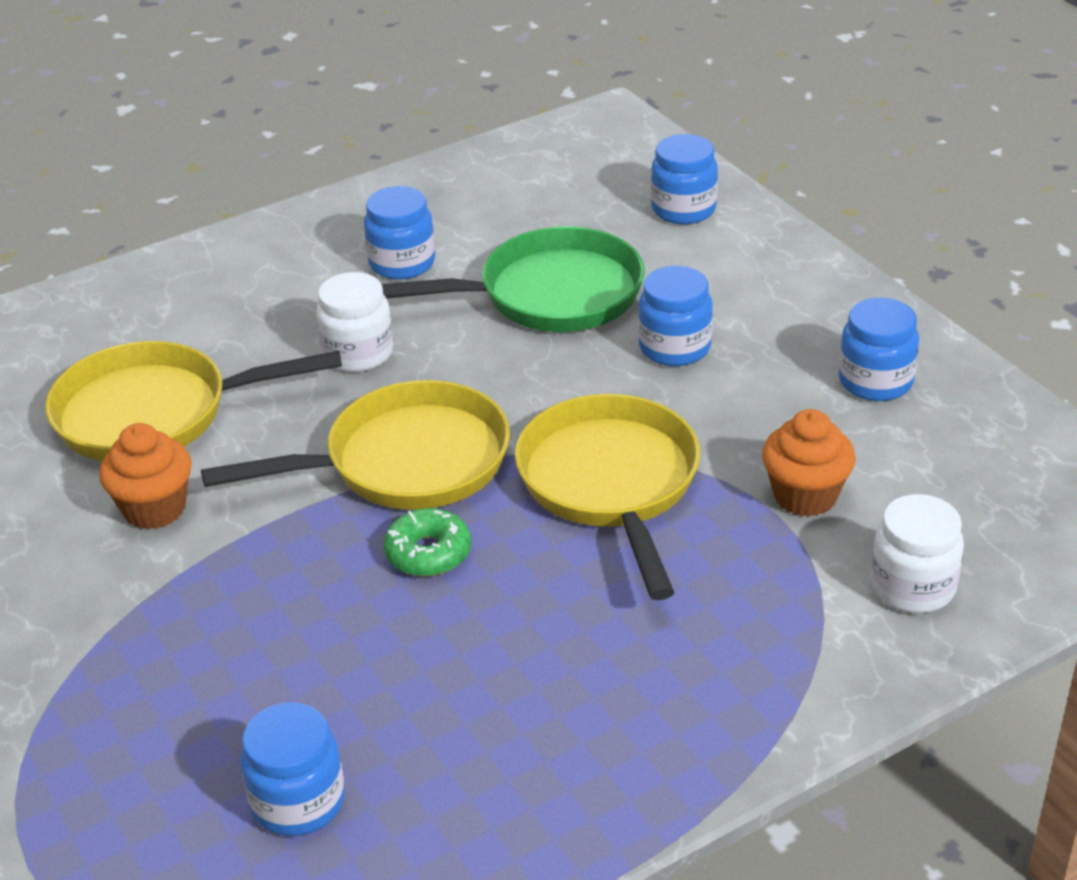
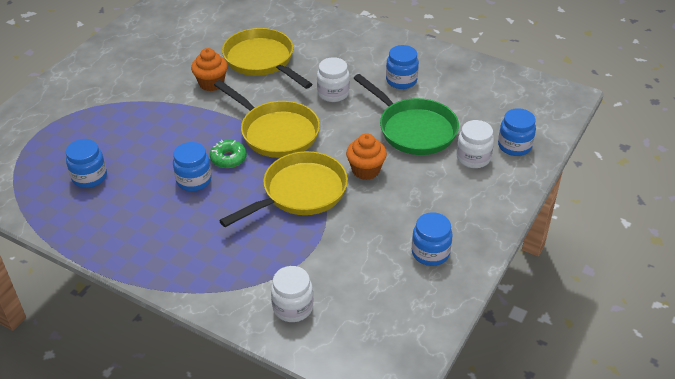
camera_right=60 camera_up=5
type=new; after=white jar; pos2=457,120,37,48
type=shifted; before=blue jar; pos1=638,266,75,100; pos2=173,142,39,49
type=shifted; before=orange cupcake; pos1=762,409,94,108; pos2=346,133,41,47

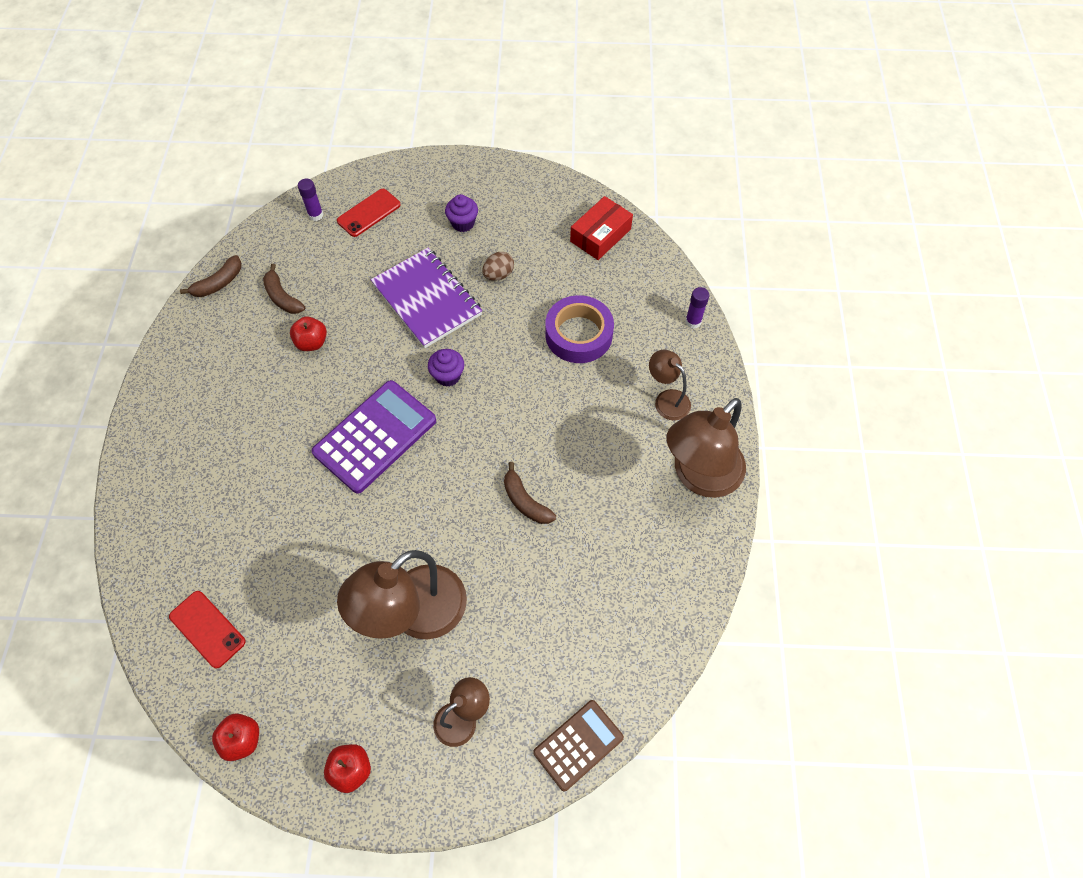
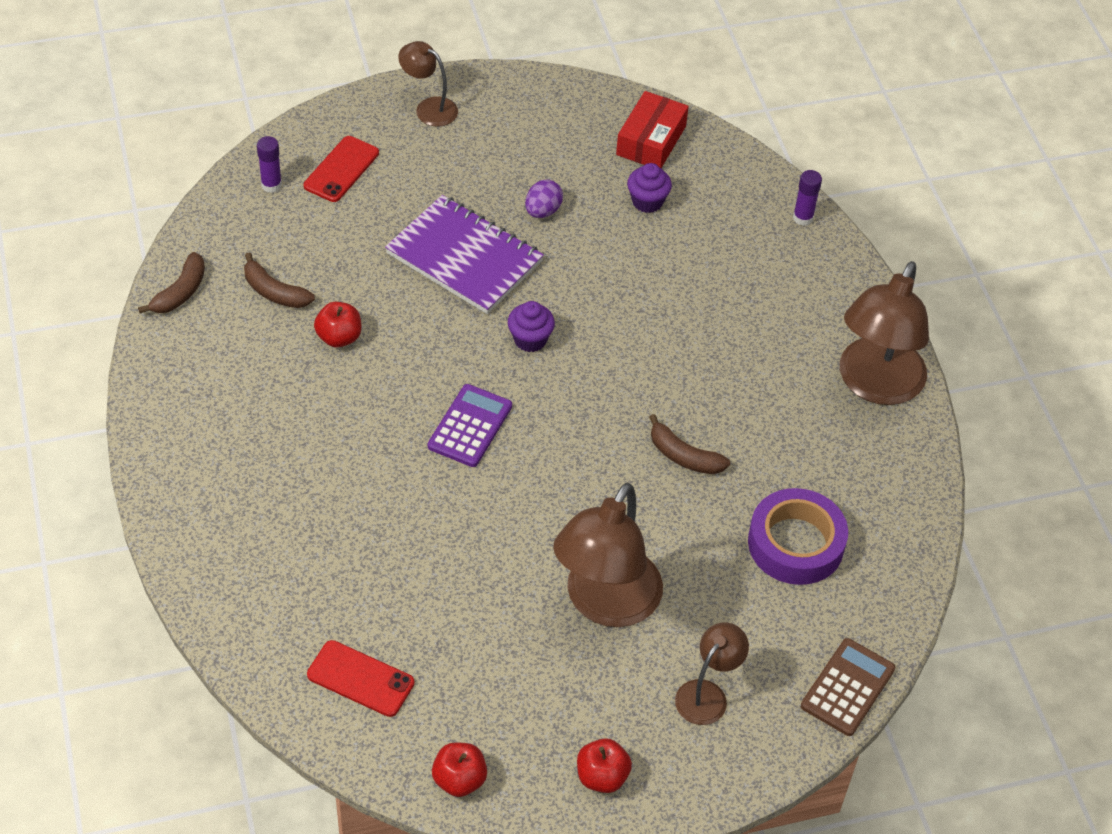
camera_right=-20 camera_up=-10
type=shifted; before=purple cupcake; pos1=445,194,33,38; pos2=627,163,45,50
type=shifted; before=purple tape; pos1=545,295,69,68; pos2=748,488,100,97
type=shifted; before=brown lamp; pos1=649,350,42,71; pos2=398,41,60,86
type=repainted; before=brown egg; after=purple egg; pos1=482,252,32,29; pos2=525,180,38,38
type=scaled; before=purple calculator; pos1=312,380,124,114; pos2=428,384,84,83; scale=0.61

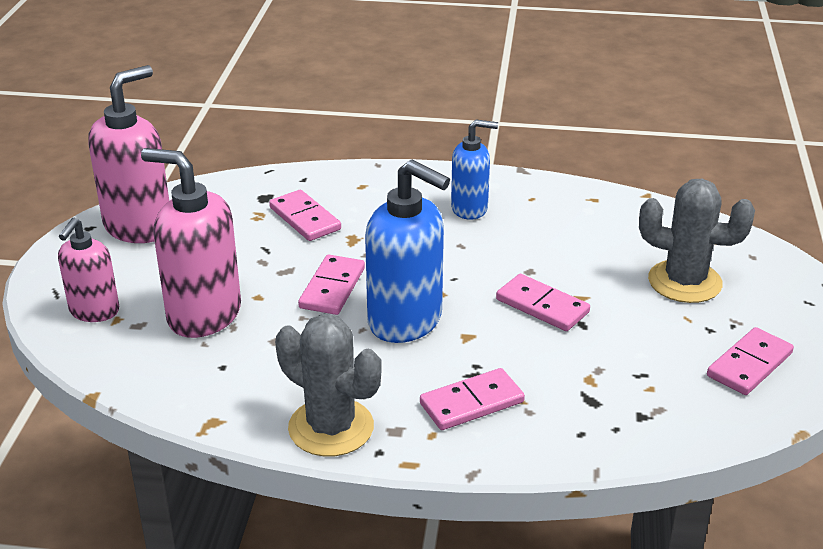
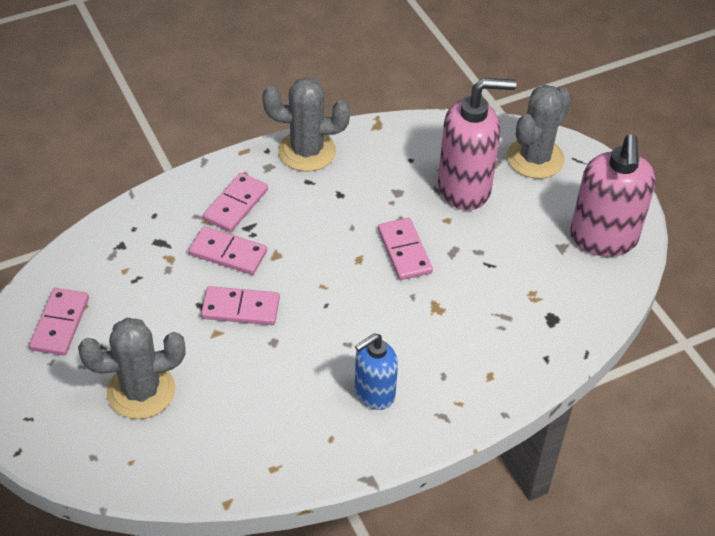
camera_right=145 camera_up=15
type=gone; before=blue soap dispenser; pos1=365,160,85,183
type=shifted; before=pink domino; pos1=269,190,72,51; pos2=189,226,78,49
type=swapped; before=pink soap dispenser; after=grey cactus; pos1=58,218,61,104; pos2=507,85,64,94

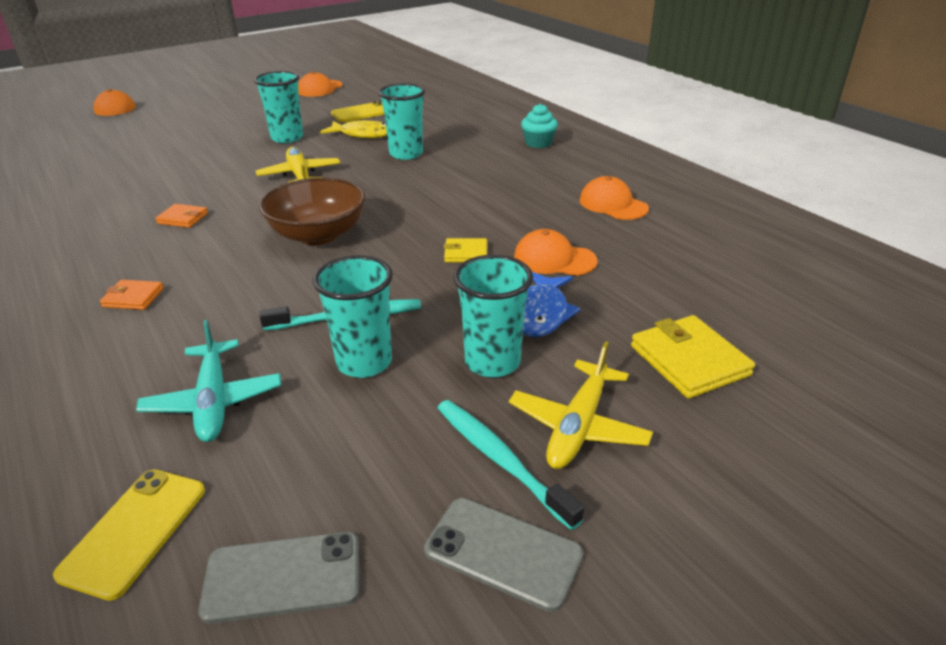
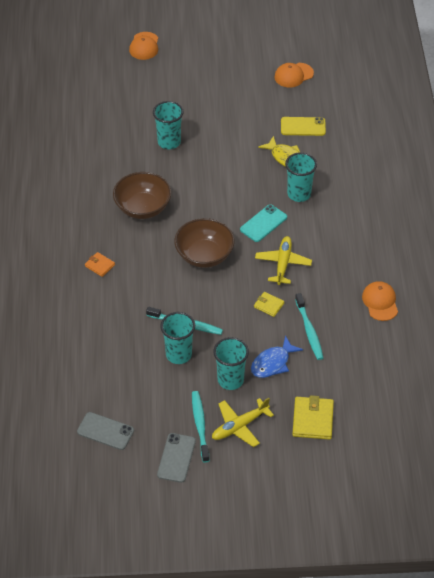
camera_right=30 camera_up=15
type=gone; before=yellow phone; pos1=53,469,152,132
type=gone; before=turquoise plane; pos1=136,320,145,122
type=gone; before=turquoise cupcake; pos1=521,104,37,44
type=new; after=turquoise phone; pos2=240,204,47,38
type=shifted; before=turquoise cup; pos1=254,71,49,72; pos2=153,101,31,48
type=shifted; before=yellow plane; pos1=256,147,84,36; pos2=255,236,57,49
type=swapped; before=orange wallet; after=brown bowl; pos1=155,204,53,24; pos2=113,172,58,47
type=swapped; before=orange cap; after=turquoise toothbrush; pos1=514,229,84,47; pos2=295,293,28,67
type=rotated; before=grey phone; pos1=424,498,159,114; pos2=157,433,39,50; turn=45

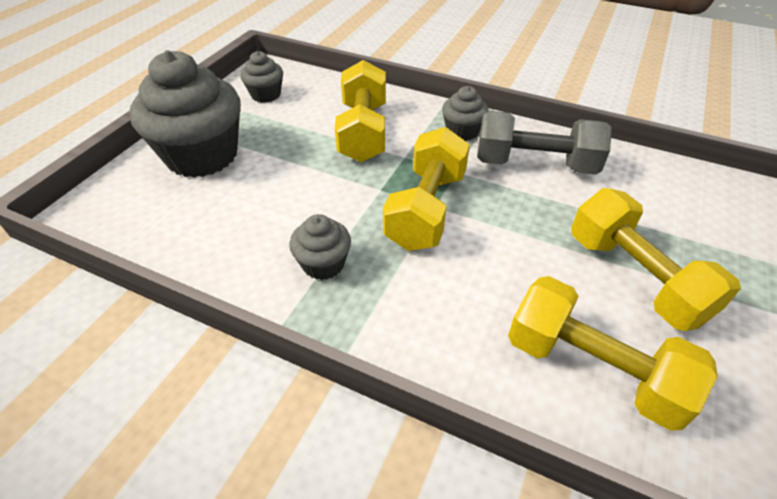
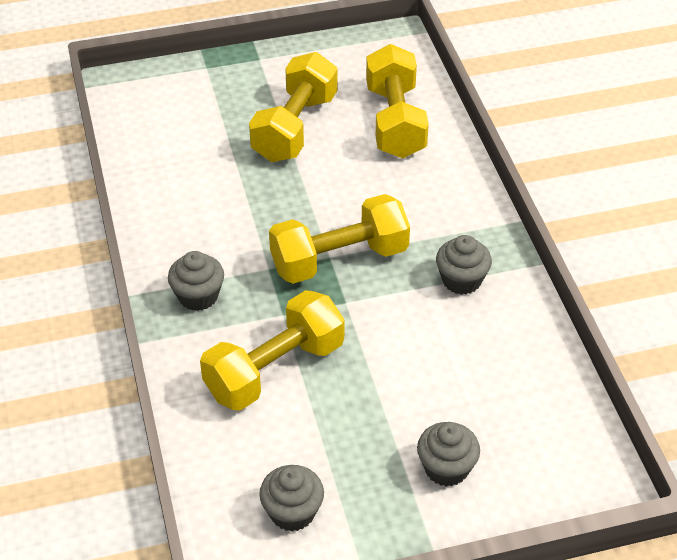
camera_right=-130 camera_up=0
type=gone; before=grey dumbbell; pos1=477,111,135,64
type=scaled; before=grey cupcake; pos1=129,50,112,128; pos2=417,422,63,65; scale=0.48

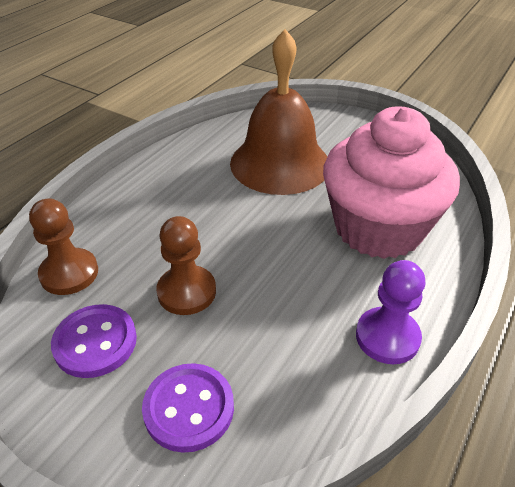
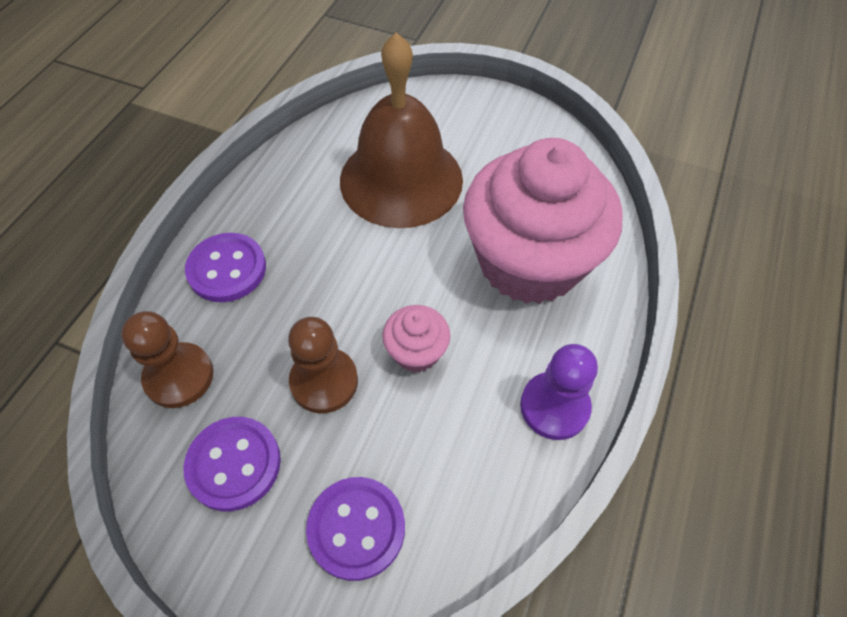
camera_right=-10 camera_up=15
type=new; after=purple button; pos2=185,233,81,69
type=new; after=pink cupcake; pos2=382,305,69,67

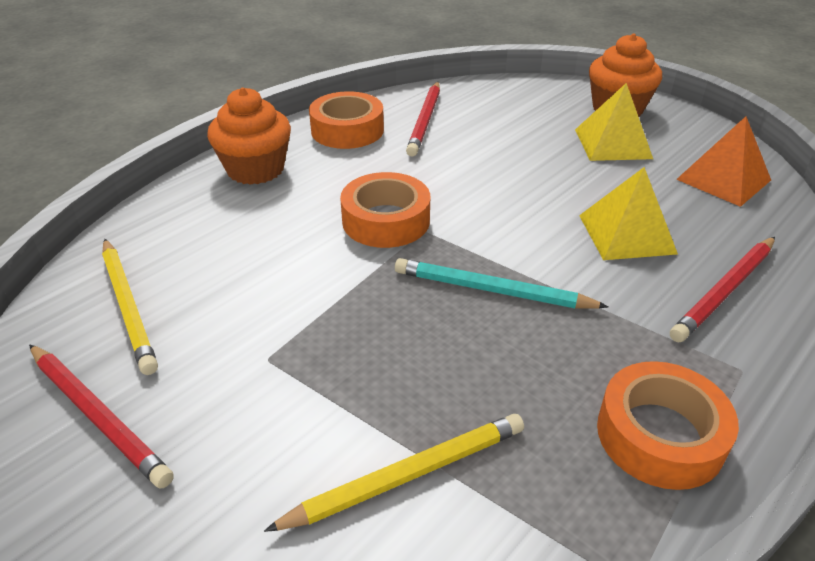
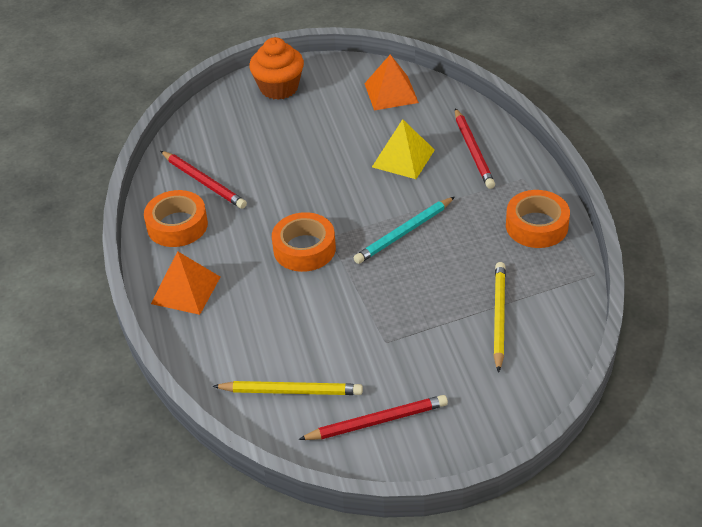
camera_right=-55 camera_up=5
type=gone; before=yellow pyramid; pos1=575,83,78,78
type=swapped; before=orange cupcake; after=orange pyramid; pos1=207,87,84,98; pos2=151,251,69,64

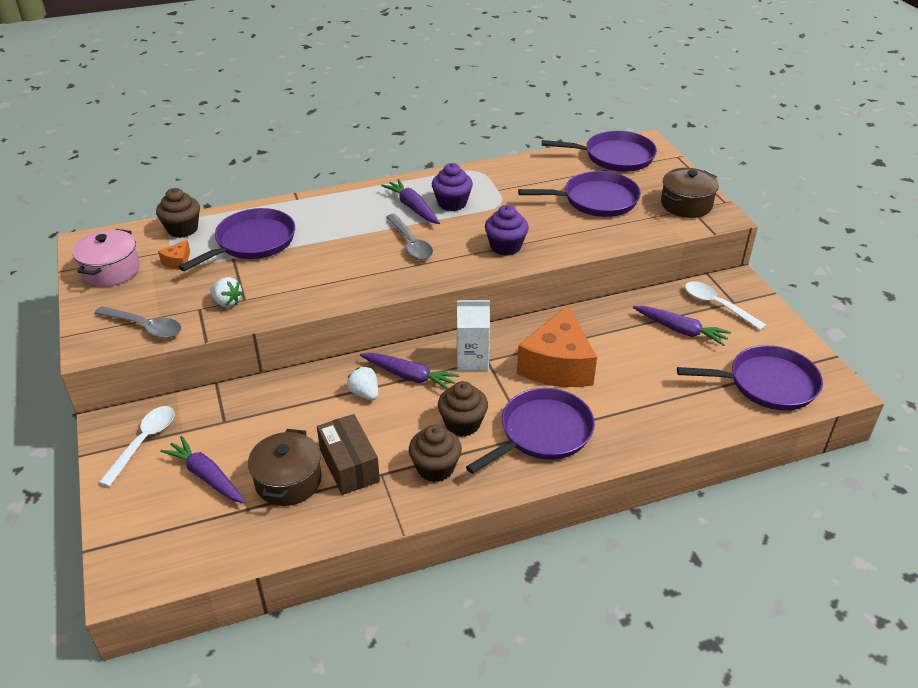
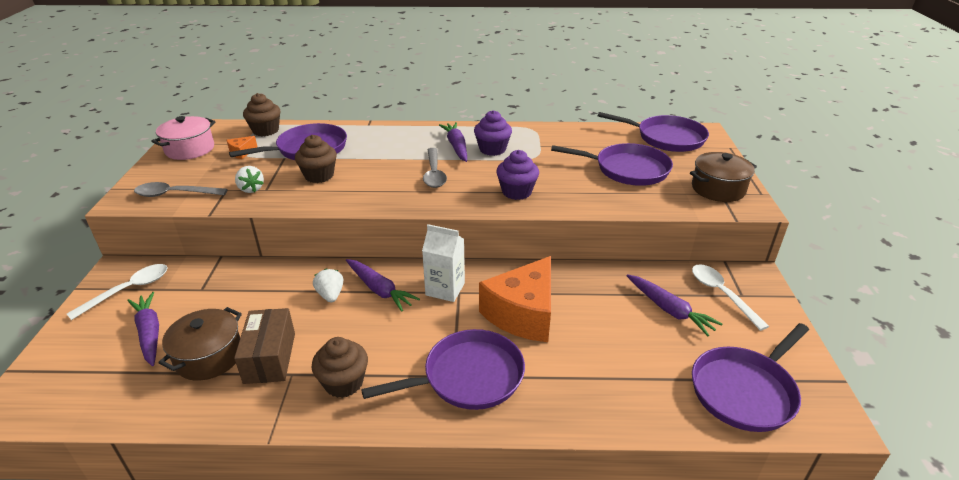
camera_right=20 camera_up=-5
type=shifted; before=brown cupcake; pos1=438,381,50,55; pos2=295,135,42,48
type=rotated; before=grey spoon; pos1=94,306,87,32; pos2=134,182,93,15; turn=135
type=rotated; before=purple pan; pos1=677,345,146,66; pos2=692,323,117,109; turn=120

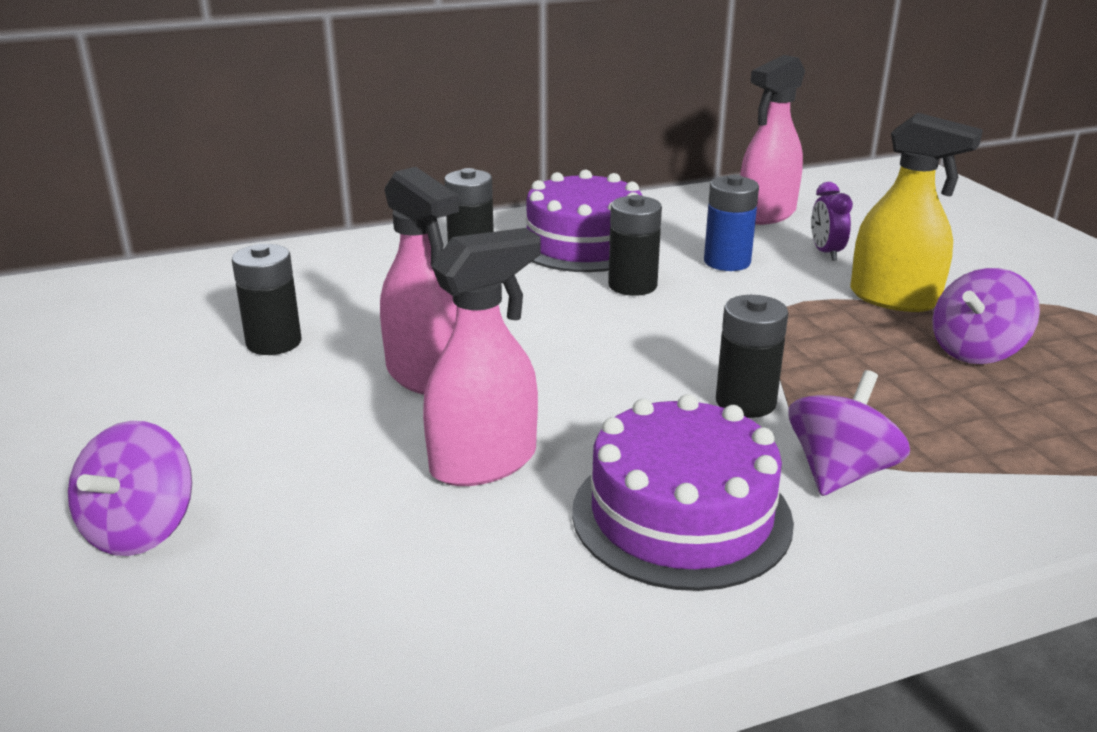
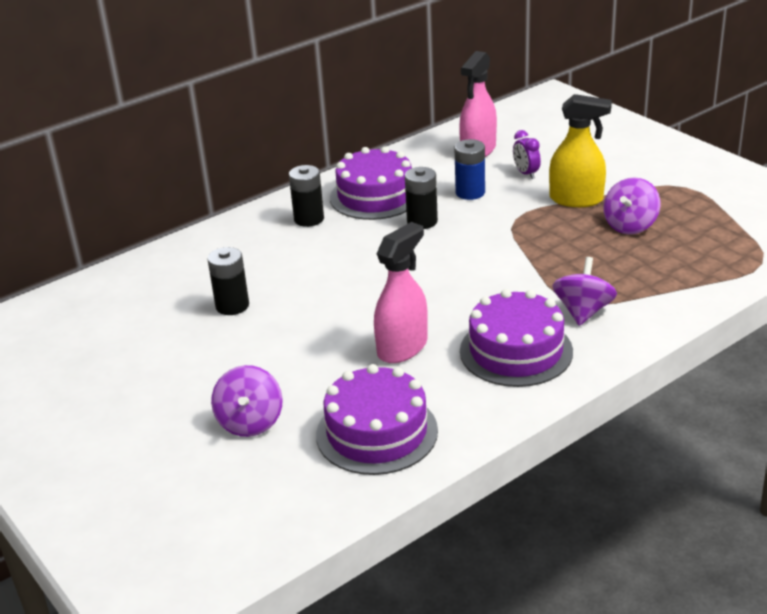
camera_right=-15 camera_up=5
type=gone; before=pink spray bottle; pos1=380,167,79,228
type=gone; before=black battery; pos1=716,295,72,123
type=new; after=purple cake; pos2=316,364,122,111

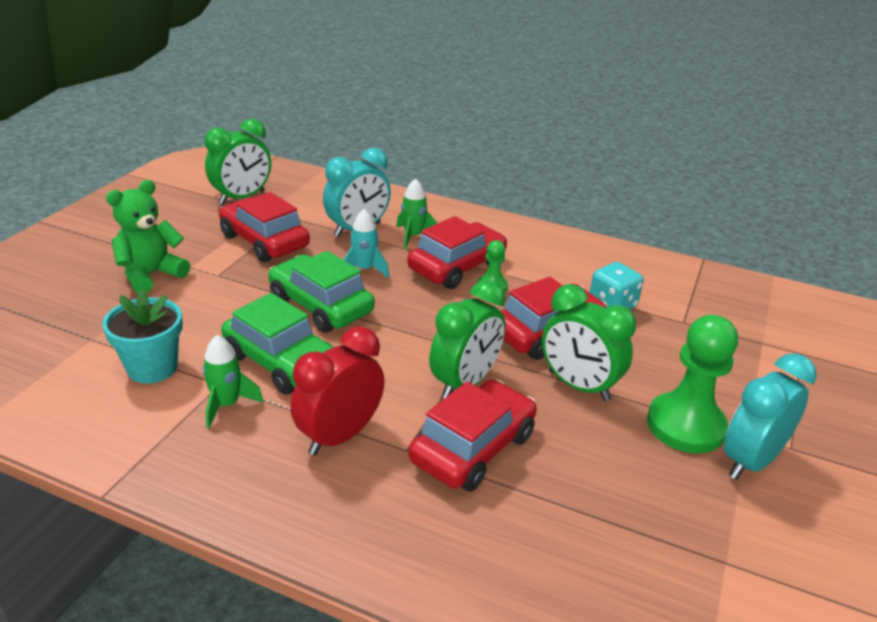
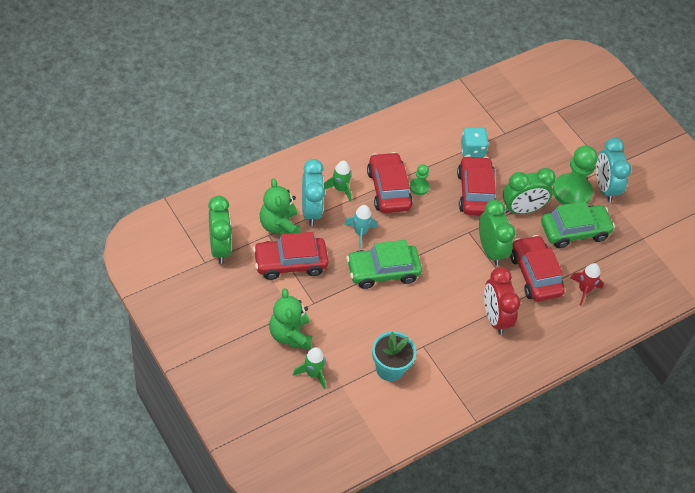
camera_right=-60 camera_up=20
type=new; after=green teddy bear; pos2=260,178,41,59
type=new; after=red rocket; pos2=570,263,34,42
type=shifted; before=green rocket; pos1=202,335,61,93; pos2=293,347,33,42
type=shifted; before=green car; pos1=221,293,112,102; pos2=541,201,74,47

